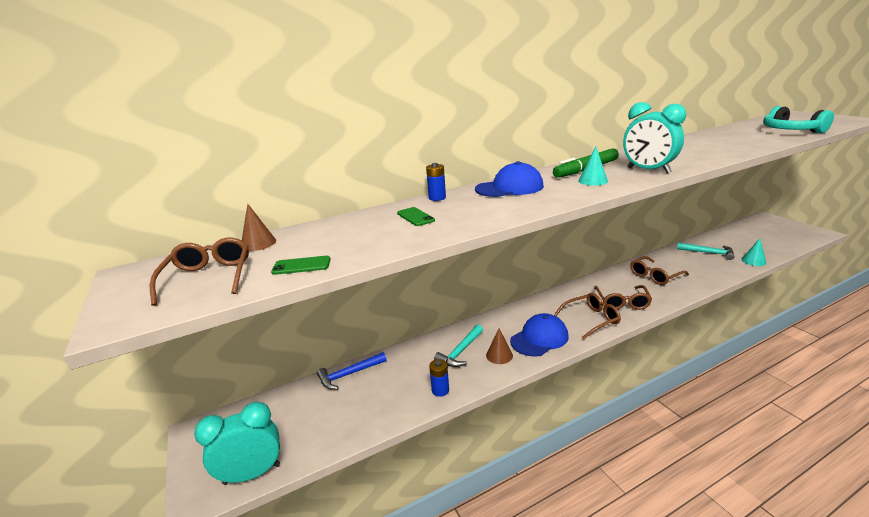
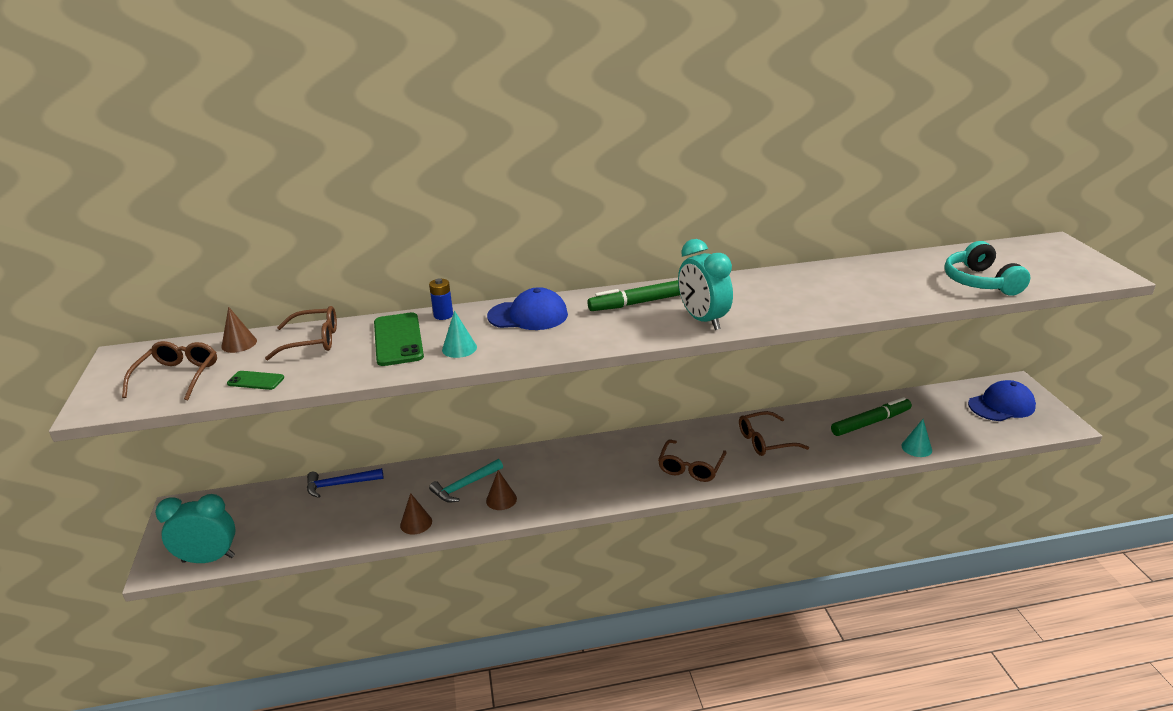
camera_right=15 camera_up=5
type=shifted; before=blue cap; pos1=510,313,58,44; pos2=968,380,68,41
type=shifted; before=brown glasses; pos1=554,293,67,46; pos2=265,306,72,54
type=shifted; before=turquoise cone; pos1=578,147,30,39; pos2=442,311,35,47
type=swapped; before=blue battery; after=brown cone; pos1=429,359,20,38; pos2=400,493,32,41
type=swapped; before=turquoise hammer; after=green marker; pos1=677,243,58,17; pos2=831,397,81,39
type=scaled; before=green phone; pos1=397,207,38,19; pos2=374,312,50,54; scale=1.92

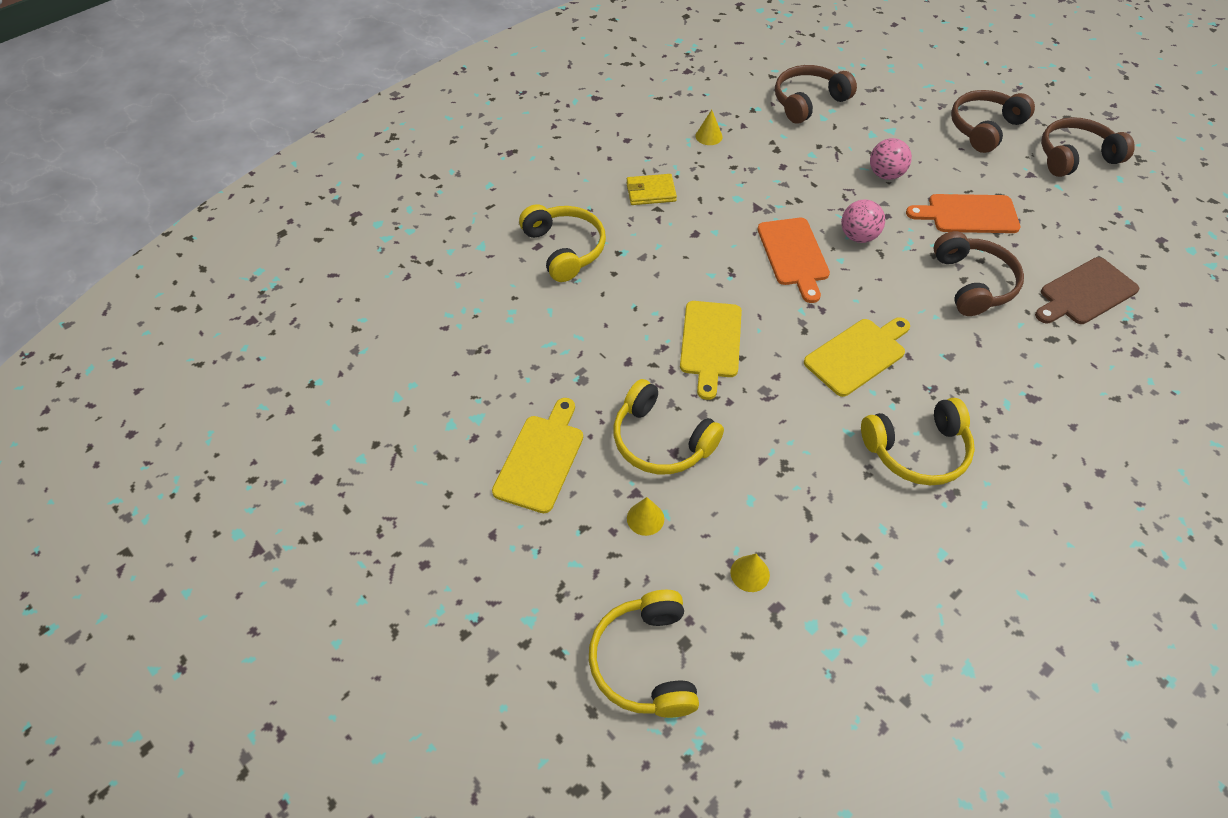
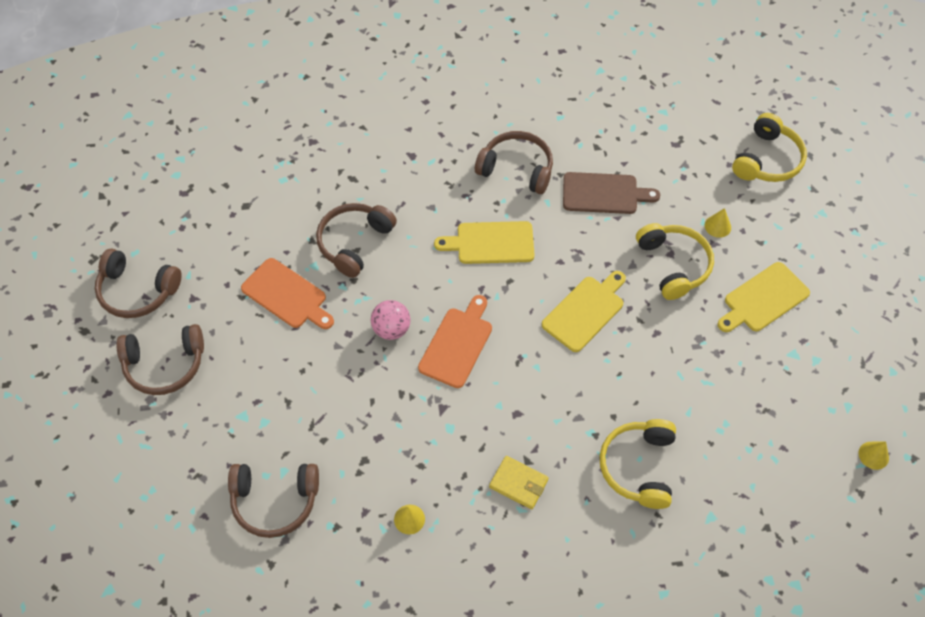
camera_right=-145 camera_up=5
type=gone; before=pink ball; pos1=870,138,42,42
type=shifted; before=yellow cone; pos1=731,554,39,38; pos2=859,442,30,28
type=shifted; before=brown cutting board; pos1=1035,257,104,67; pos2=563,172,97,42
type=repainted; before=yellow headphones; after=brown headphones; pos1=861,398,114,87; pos2=475,131,78,63

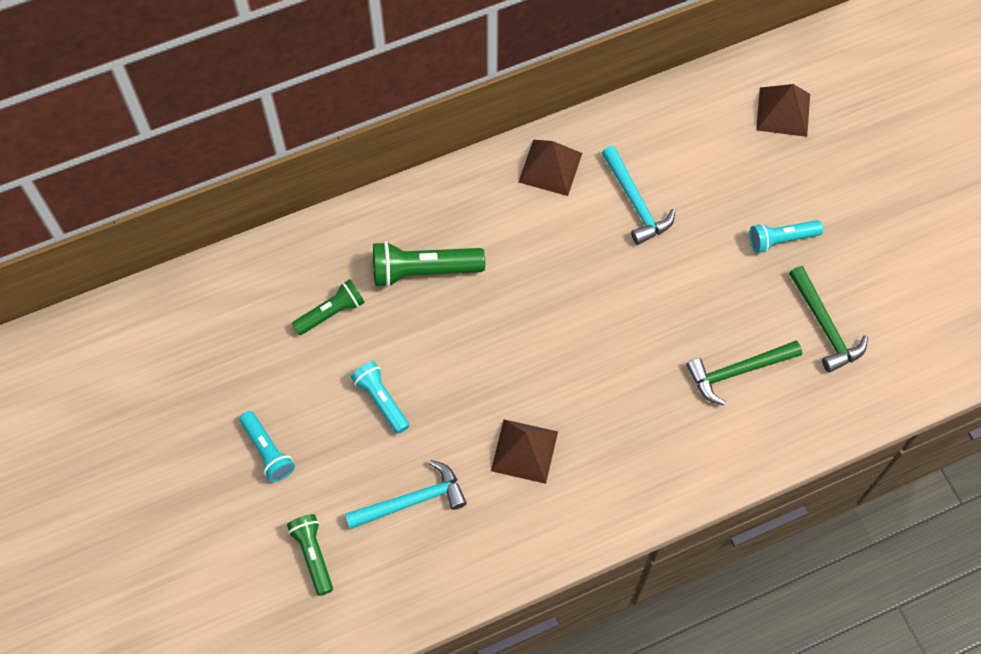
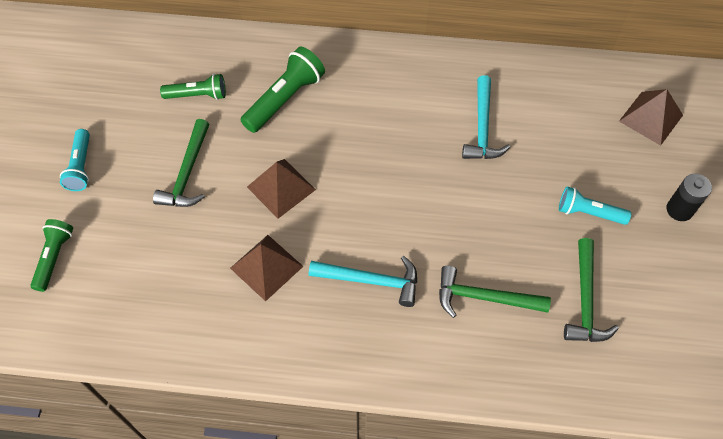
camera_right=30 camera_up=-5
type=new; after=black battery; pos2=667,174,45,47
type=shifted; before=turquoise hammer; pos1=345,460,122,69; pos2=309,256,108,51
type=shifted; before=brown pyramid; pos1=519,140,63,56; pos2=247,159,69,60
type=swapped; before=turquoise flashlight; after=green hammer; pos1=351,361,58,73; pos2=153,119,56,88
type=rotated; before=green flashlight; pos1=373,241,112,47; pos2=241,47,84,86; turn=105

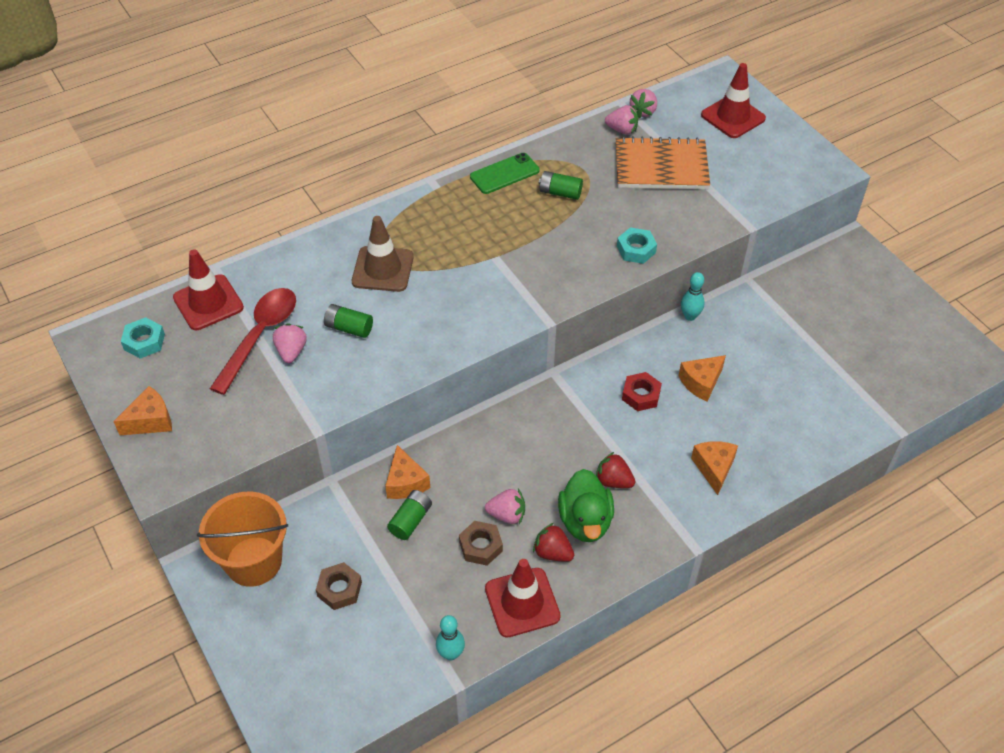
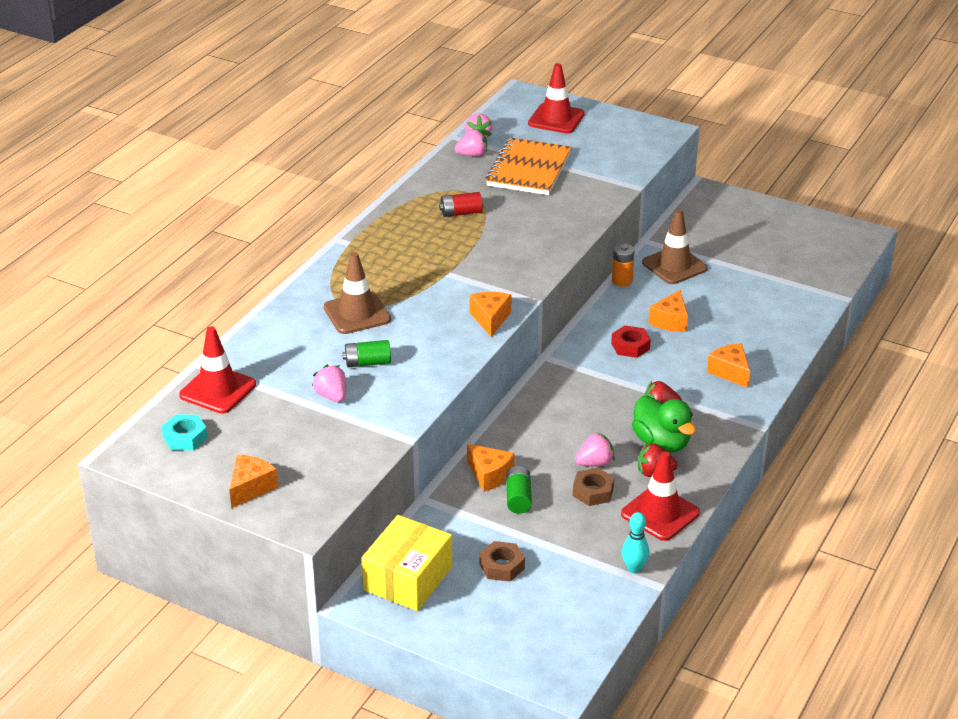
camera_right=-30 camera_up=-15
type=gone; before=red spoon; pos1=210,288,86,107
type=gone; before=green phone; pos1=470,153,70,41
type=gone; before=turquoise nut; pos1=617,227,40,37
type=new; after=orange cheese; pos2=469,292,42,45
type=new; after=brown traffic cone; pos2=642,209,66,75
type=swapped; before=orange bucket; after=yellow box; pos1=197,492,91,95; pos2=361,515,91,96
type=swapped; before=turquoise bowling pin; after=orange battery; pos1=681,272,24,49; pos2=612,244,23,43
type=repainted; before=green battery; after=red battery; pos1=539,171,44,29; pos2=439,192,44,25
type=rotated; before=orange notebook; pos1=616,136,94,53; pos2=486,138,86,57; turn=-45

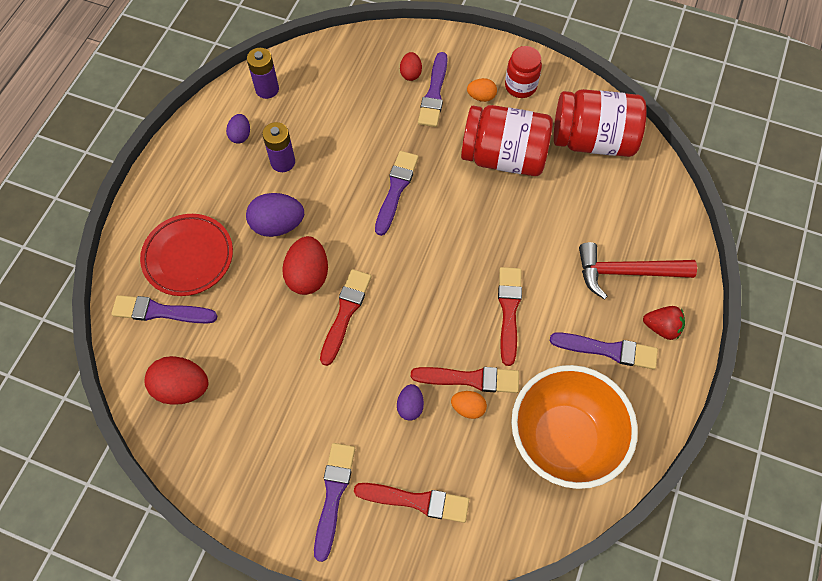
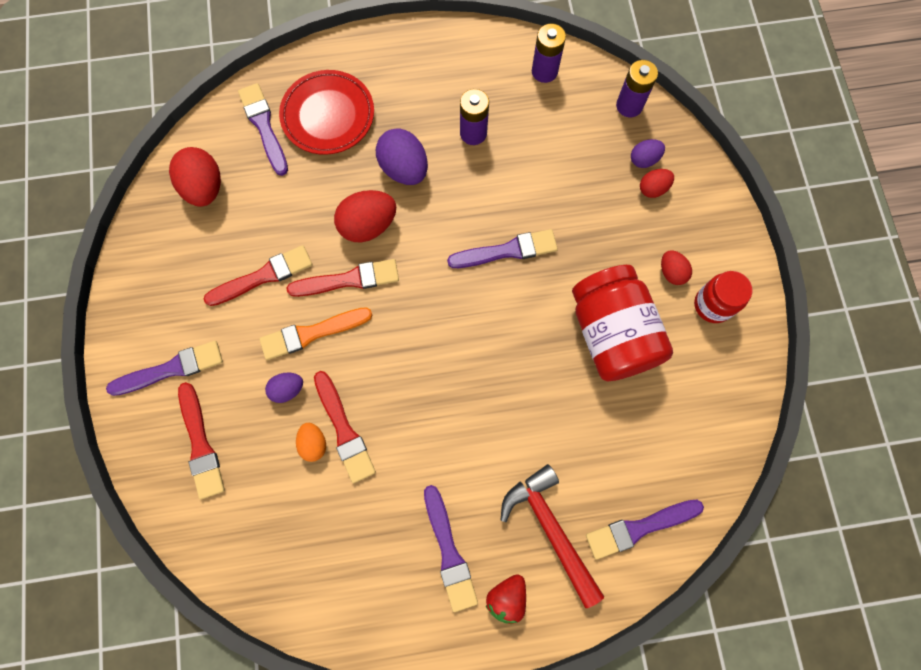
camera_right=60 camera_up=10
type=gone; before=orange bowl; pos1=511,365,127,124
type=gone; before=red jar; pos1=554,89,92,68
type=new; after=orange brush; pos2=259,307,113,53
type=new; after=purple battery; pos2=616,60,42,57
type=shifted; before=purple egg; pos1=226,114,24,30; pos2=631,139,34,29
type=shifted; before=purple brush; pos1=418,52,30,75; pos2=586,500,118,60
type=shifted; before=red brush; pos1=498,267,24,99; pos2=204,245,108,61
type=repainted; before=orange egg; after=red egg; pos1=467,78,30,24; pos2=661,250,31,35
type=rotated; before=red strawberry; pos1=643,306,42,34; pos2=486,574,40,50; turn=45

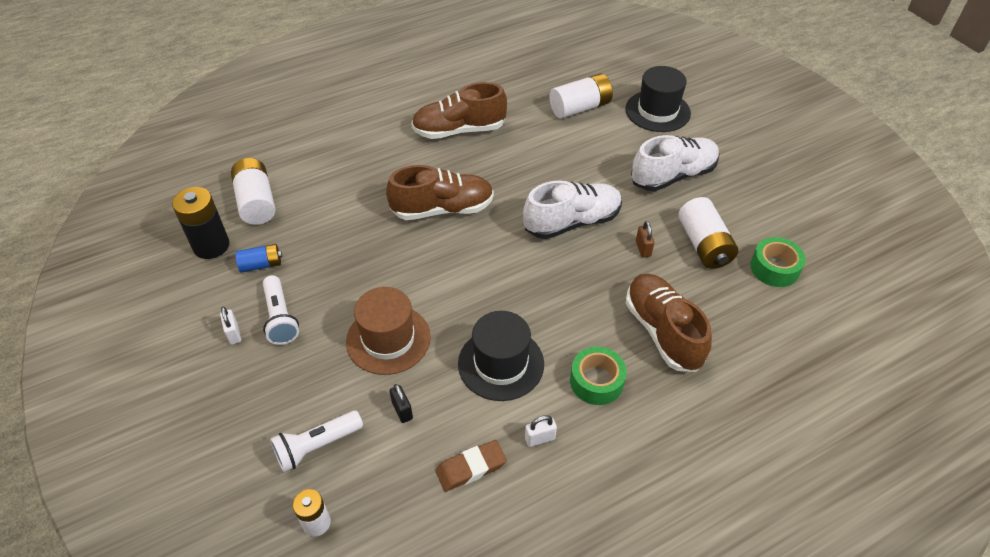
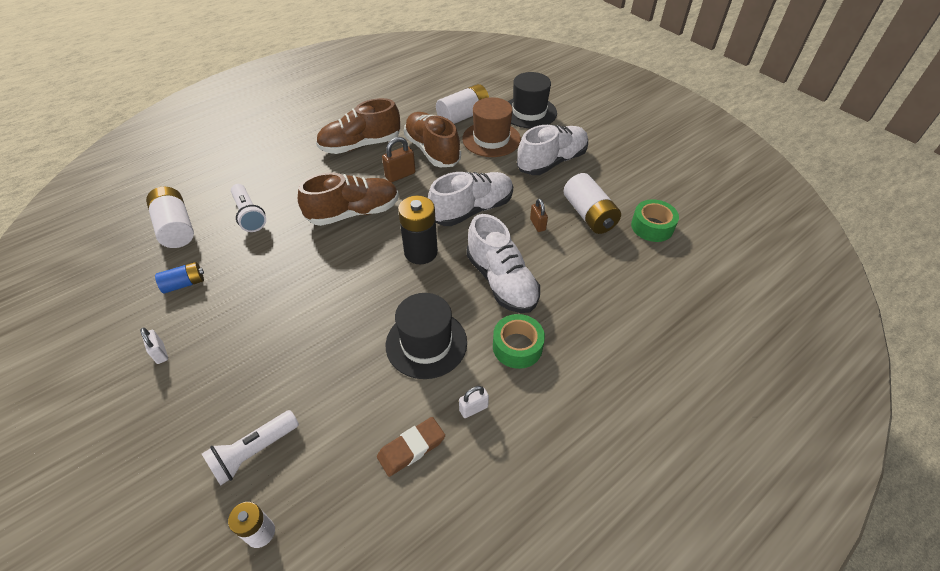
camera_right=-10 camera_up=0
type=gone; before=black padlock; pos1=390,384,23,39
type=new; after=brown padlock; pos2=382,137,33,45
type=new; after=white shoe; pos2=466,214,74,99
type=shifted; before=black battery; pos1=172,187,57,72; pos2=398,196,40,68
type=shifted; before=white flashlight; pos1=263,275,36,70; pos2=231,184,35,48
type=shifted; before=brown hat; pos1=346,287,85,88; pos2=462,97,59,60
type=shifted; before=brown shoe; pos1=626,274,86,98; pos2=404,112,57,55

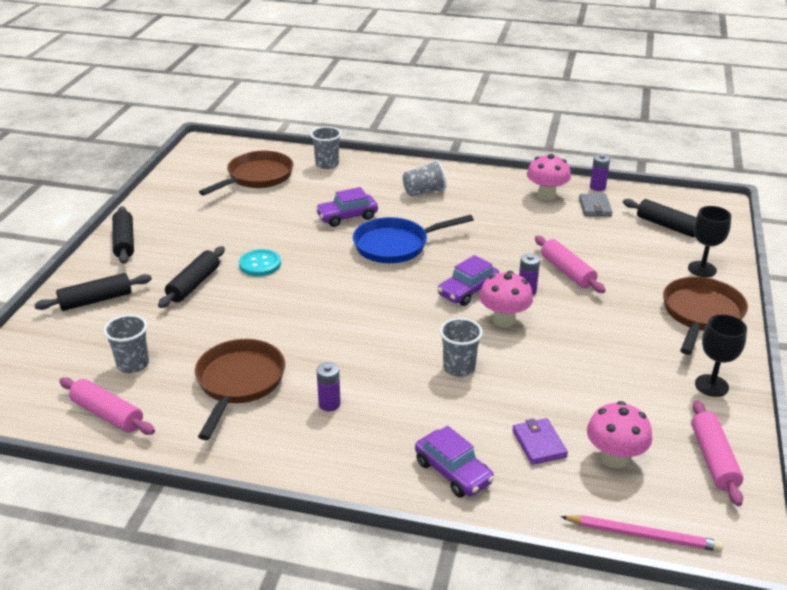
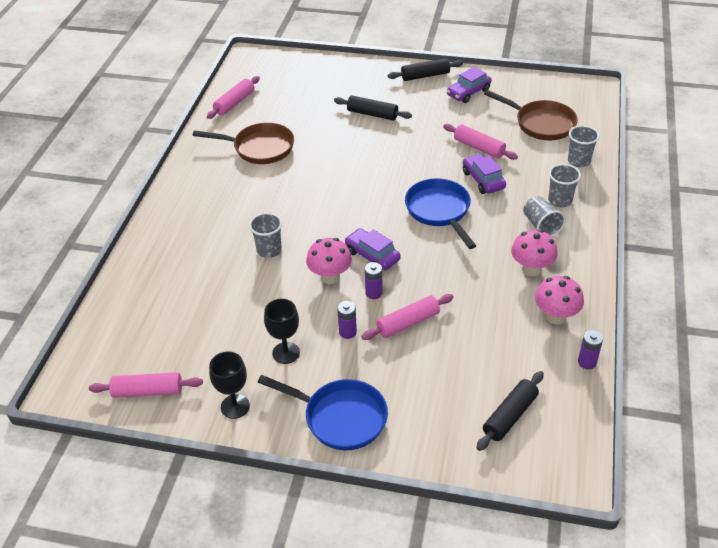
camera_right=90 camera_up=10
type=gone; before=black rolling pin; pos1=34,273,118,38
type=gone; before=turquoise button; pos1=239,249,42,27
type=gone; before=purple wallet; pos1=512,418,56,47
type=gone; before=pink pencil; pos1=560,515,163,37
type=gone; before=grey wallet; pos1=579,194,33,22
type=new; after=pink rolling pin; pos2=443,124,75,36
type=shifted; before=grey cup; pos1=103,315,46,58; pos2=548,164,33,43
type=shifted; before=purple battery; pos1=317,362,24,49; pos2=337,301,20,38
type=shifted; before=purple car; pos1=415,426,80,72; pos2=447,67,44,36
type=shifted; before=pink mushroom; pos1=587,401,65,68; pos2=511,229,47,47
type=shifted; before=black goblet; pos1=688,206,43,71; pos2=264,299,36,65
type=repainted; before=brown pan; after=blue pan; pos1=663,277,85,78; pos2=258,375,130,75

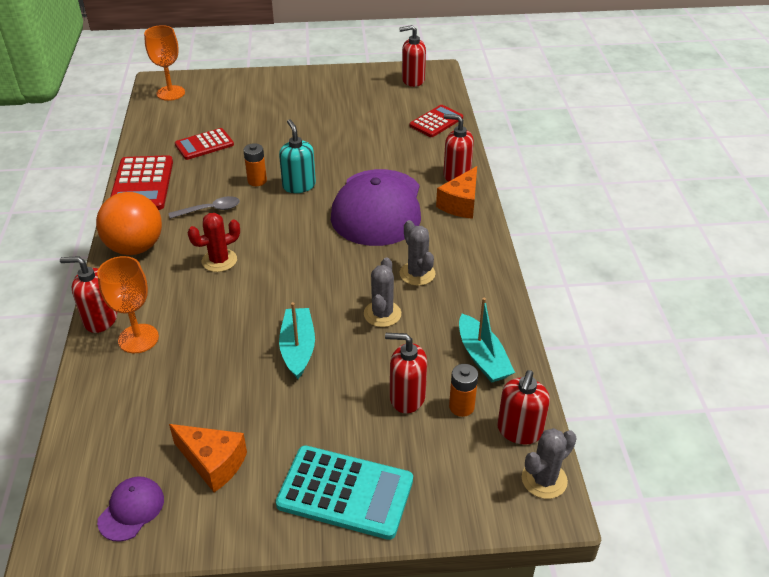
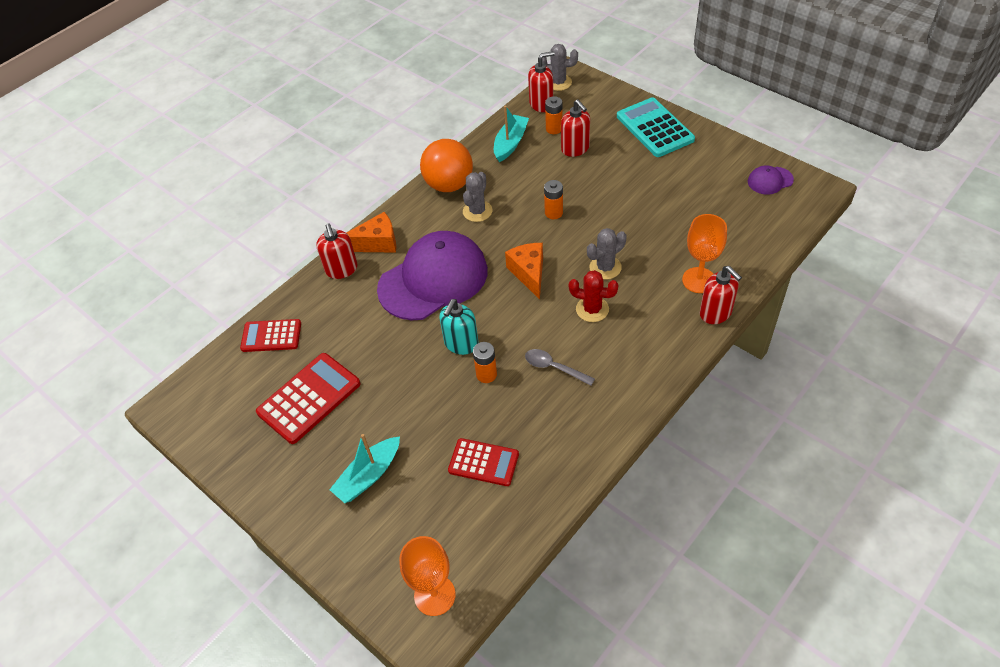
camera_right=-130 camera_up=10
type=gone; before=red soap dispenser; pos1=399,25,27,62
type=new; after=orange battery; pos2=544,180,19,39
type=shifted; before=orange ball; pos1=96,192,66,63; pos2=420,139,53,53
type=shifted; before=red calculator; pos1=110,155,63,55; pos2=256,353,104,91
type=shifted; before=orange cheese; pos1=169,424,78,68; pos2=505,243,38,57
type=shifted; before=turquoise boat; pos1=279,302,36,77; pos2=329,434,71,69
type=shifted; before=grey cactus; pos1=364,257,37,70; pos2=587,228,39,51

